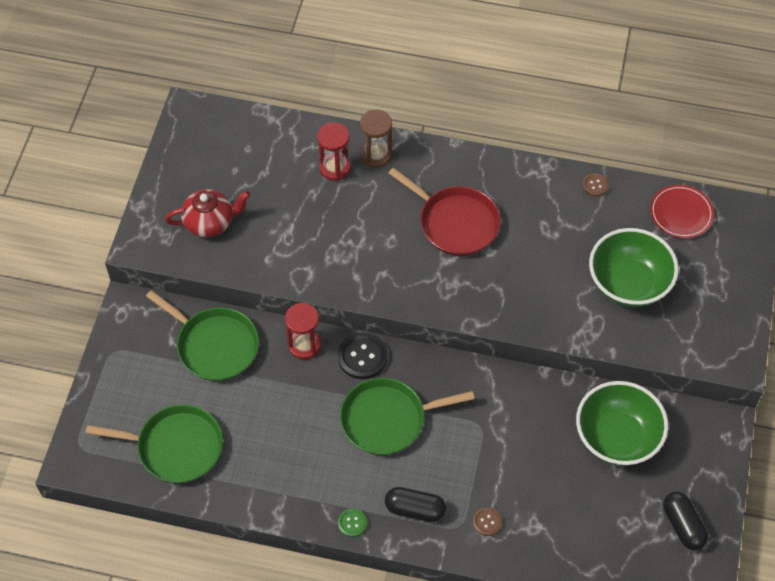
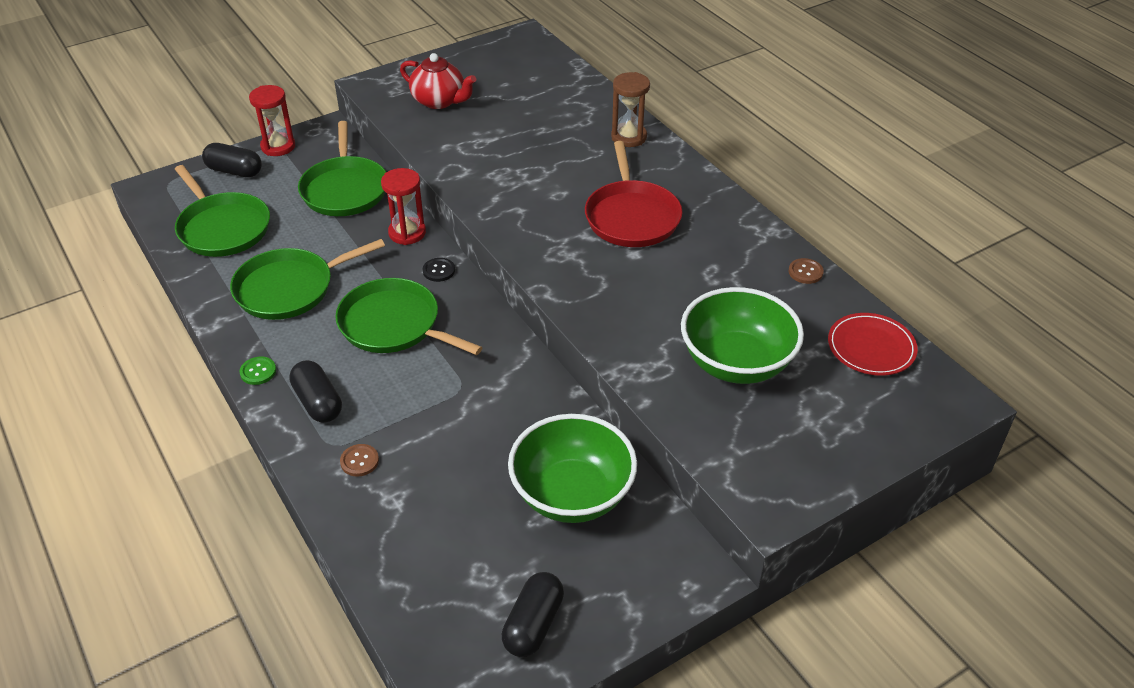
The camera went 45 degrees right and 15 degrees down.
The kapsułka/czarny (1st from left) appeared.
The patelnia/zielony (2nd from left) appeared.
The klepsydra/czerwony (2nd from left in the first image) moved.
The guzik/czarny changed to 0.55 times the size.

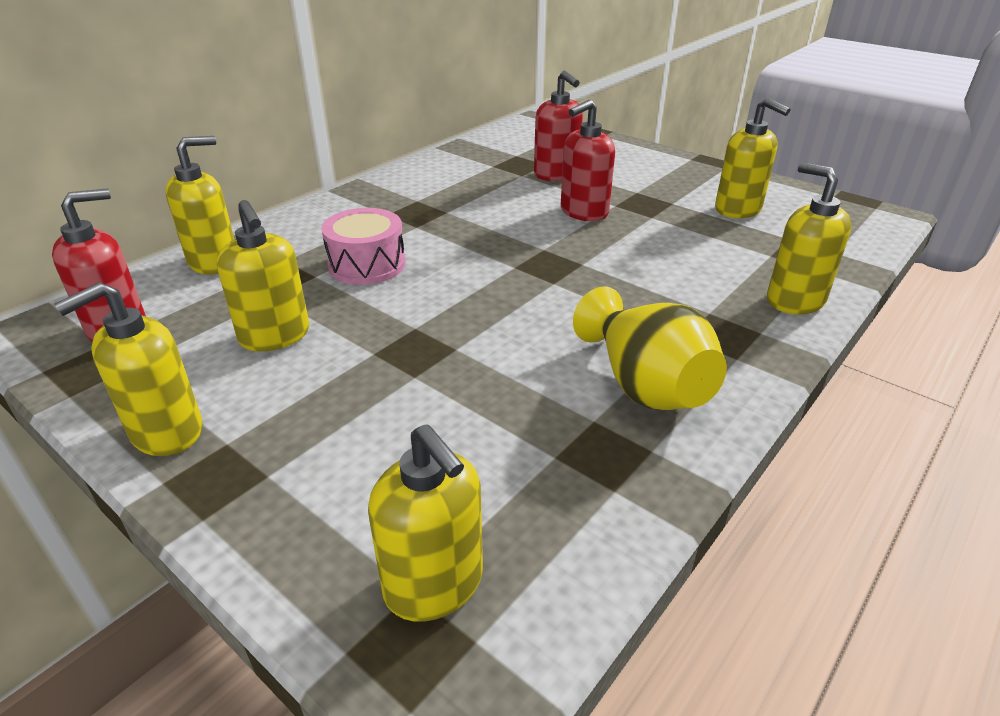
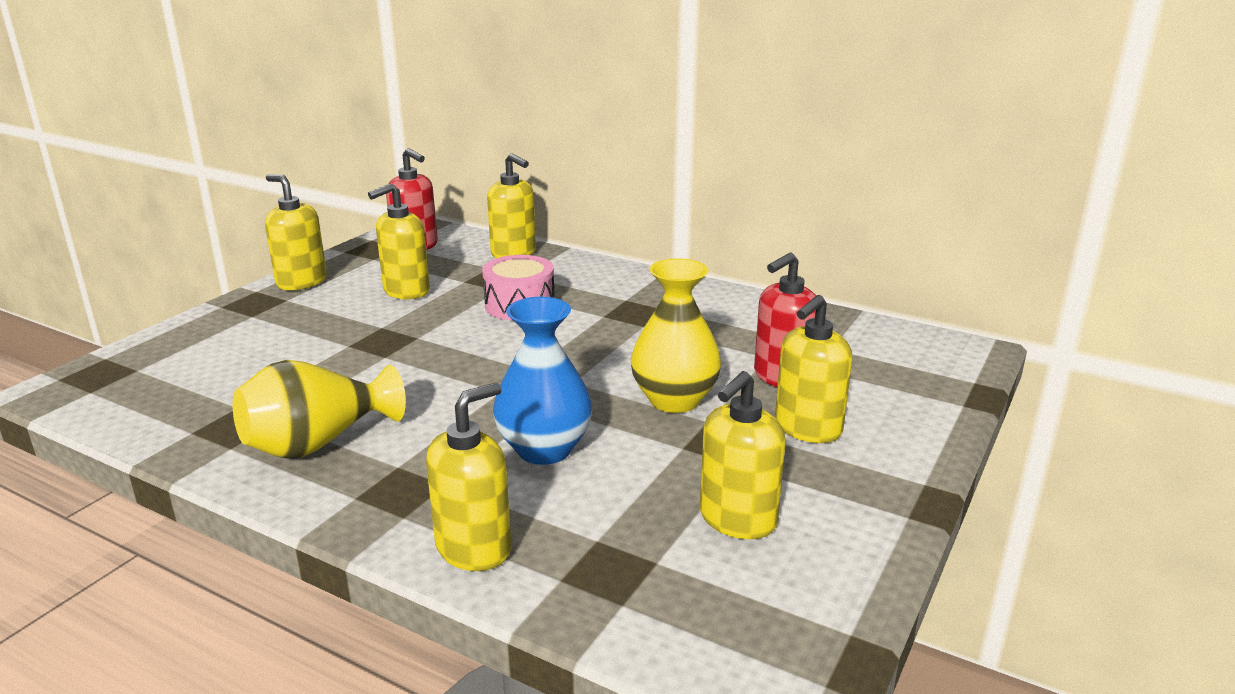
The camera went 80 degrees right and 10 degrees down.
The wazon/niebieski appeared.
The dozownik mydła/żółty (4th from left in the first image) moved.
The dozownik mydła/czerwony (3rd from left) was replaced by the wazon/żółty (2nd from left).

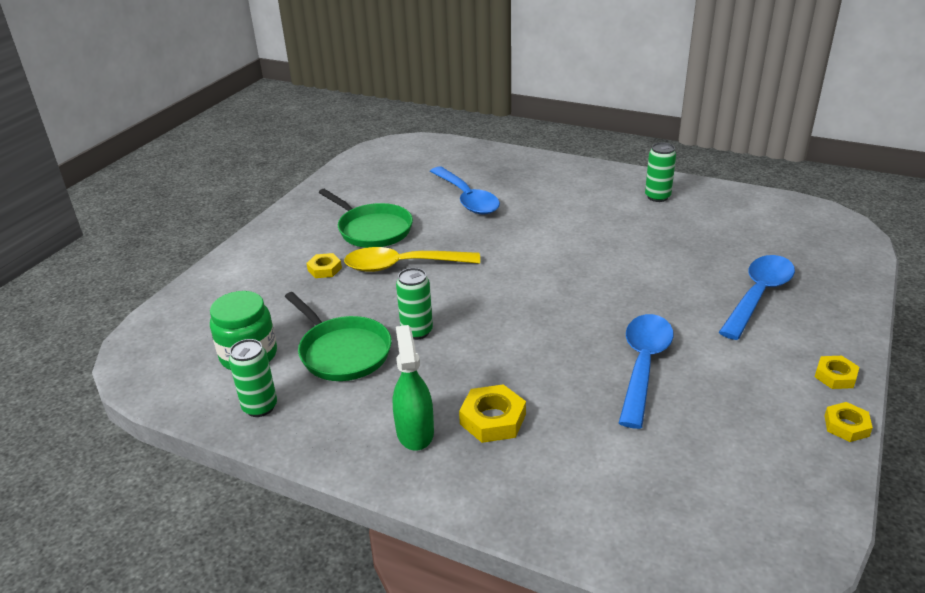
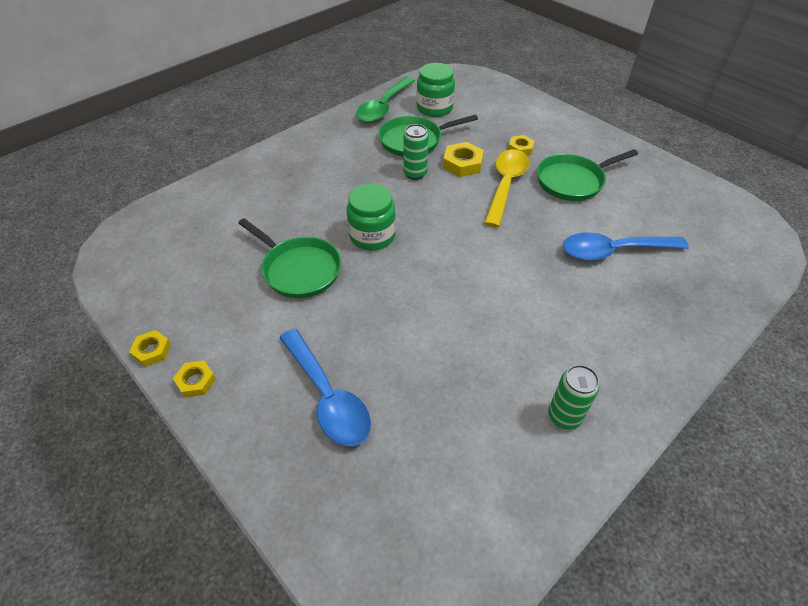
The camera went 110 degrees right and 15 degrees up.
The spryskiwacz/zielony disappeared.
The słoik/zielony (1st from left) appeared.
The nakrętka/żółty (2nd from left in the first image) moved.
The puszka/zielony (1st from left) was replaced by the łyżka/zielony.
The łyżka/niebieski (2nd from left) was replaced by the patelnia/zielony (1st from left).

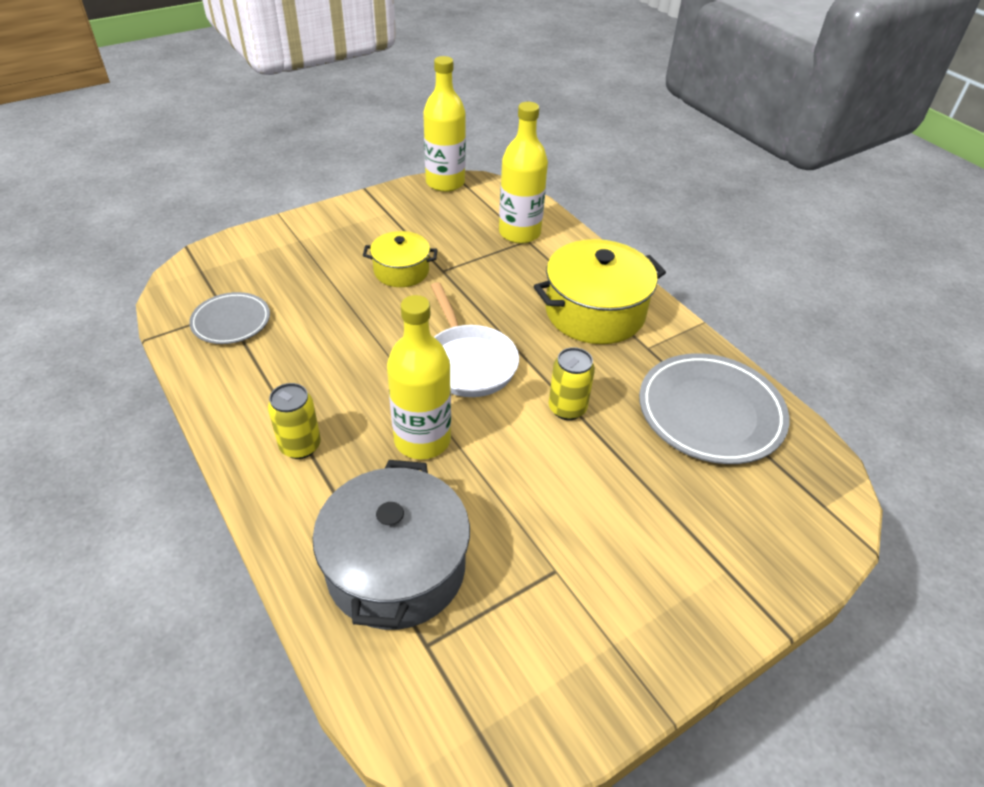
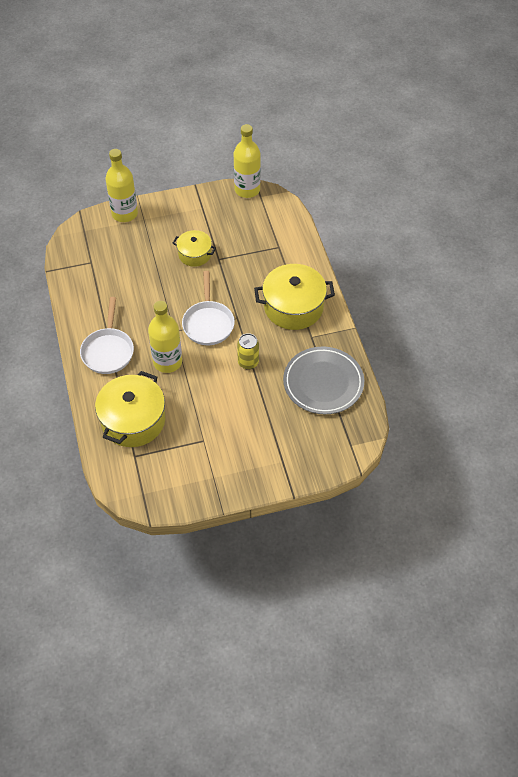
The camera went 20 degrees right and 10 degrees up.
The talerz/szary (1st from left) disappeared.
The butelka/żółty (3rd from left in the first image) moved.
The puszka/żółty (1st from left) was replaced by the patelnia/biały (1st from left).
The garnek/szary became the garnek/żółty (1st from left).

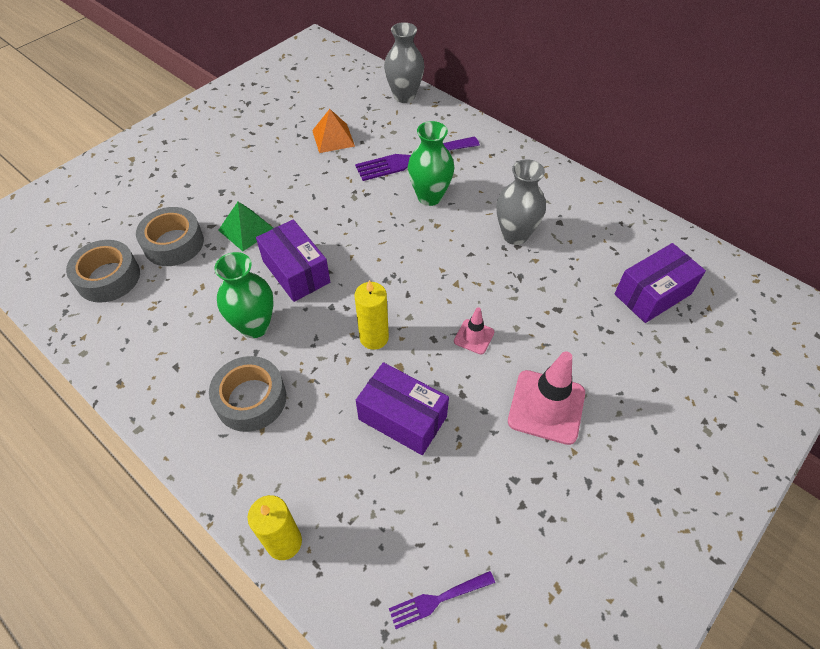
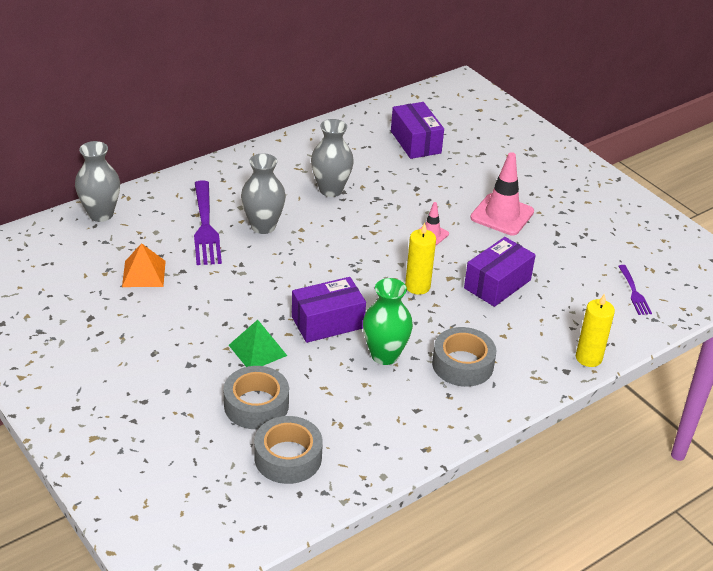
The camera went 80 degrees left and 15 degrees down.
The wazon/zielony (2nd from left) became the wazon/szary (2nd from left).

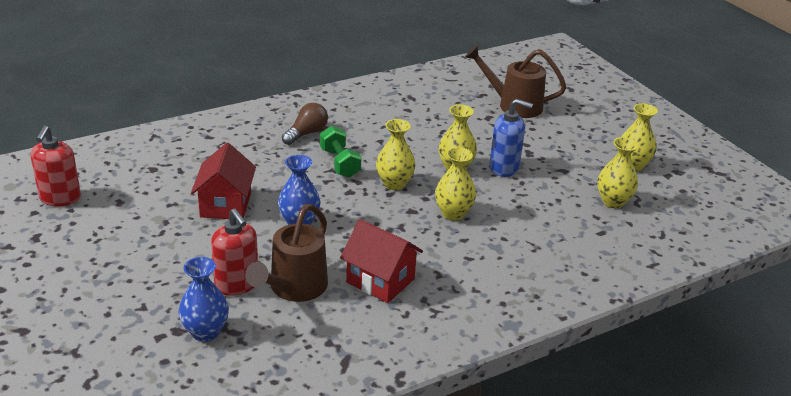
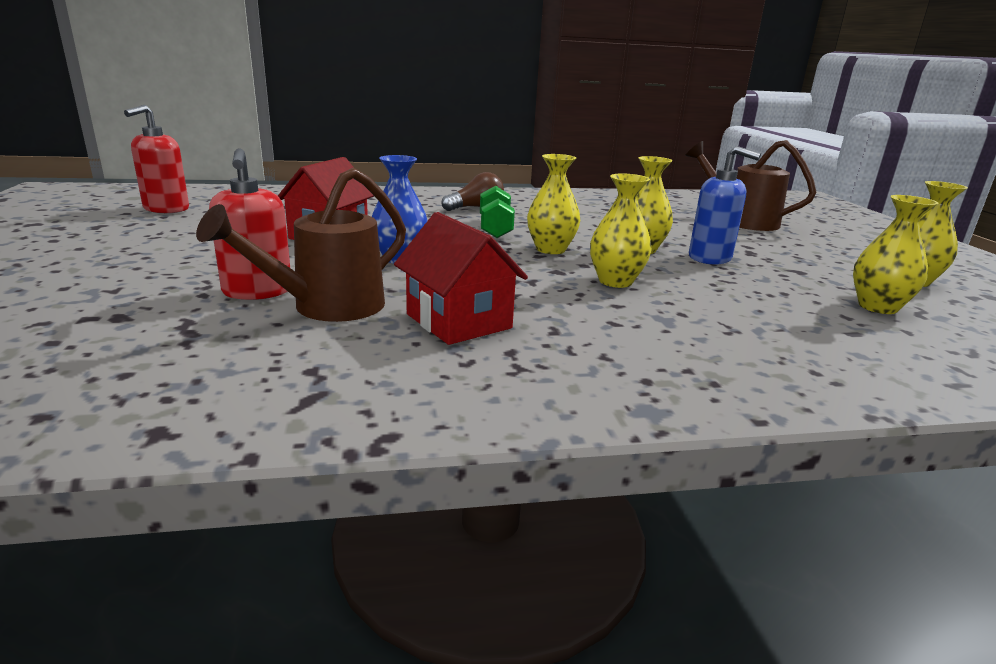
The camera went 20 degrees right and 10 degrees down.
The wazon/niebieski (1st from left) disappeared.

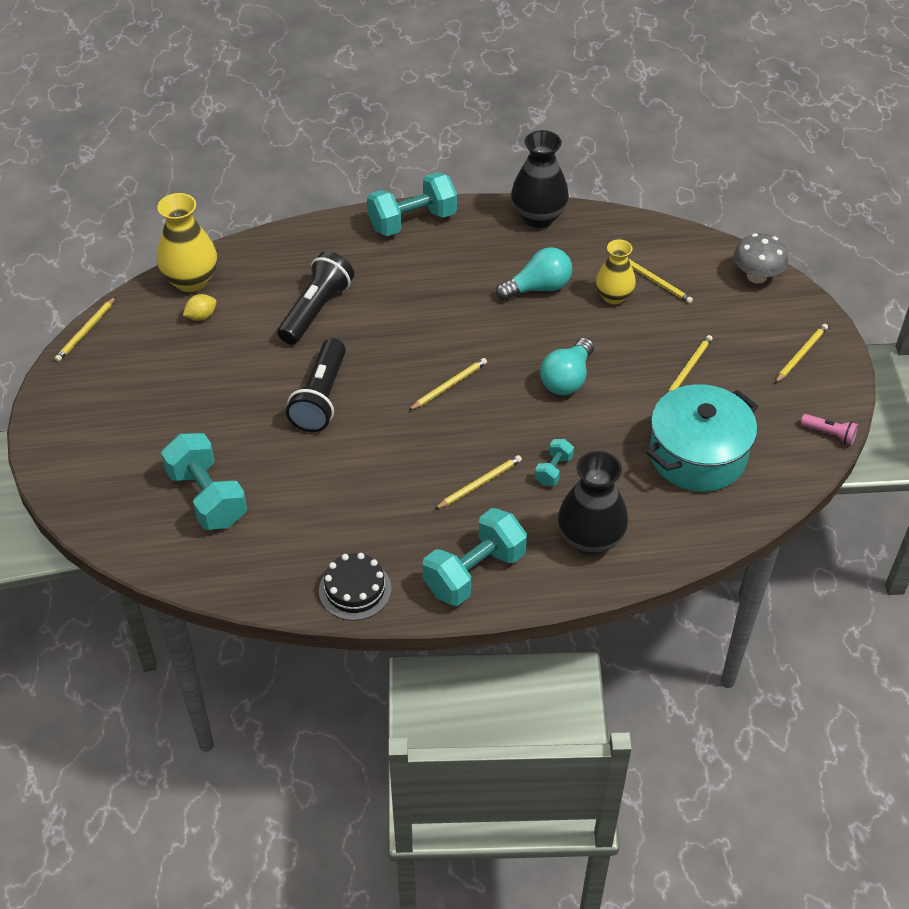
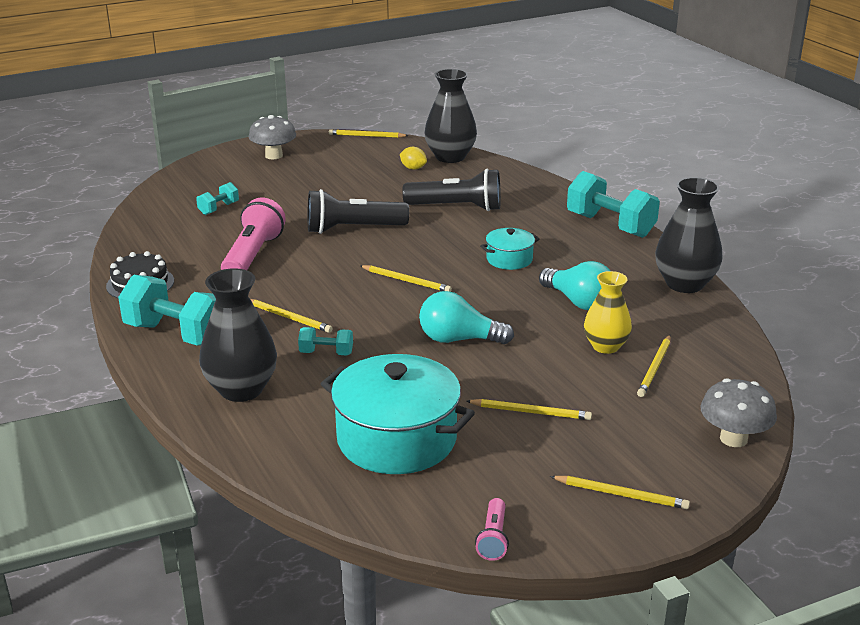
The camera went 70 degrees right and 20 degrees down.
The latarka/różowy (1st from left) appeared.
The grzyb/szary (1st from left) appeared.
The garnek/turkusowy (2nd from left) appeared.
The wazon/żółty (1st from left) became the wazon/czarny (2nd from left).
The hantel/turkusowy (1st from left in the first image) changed to 0.49 times the size.

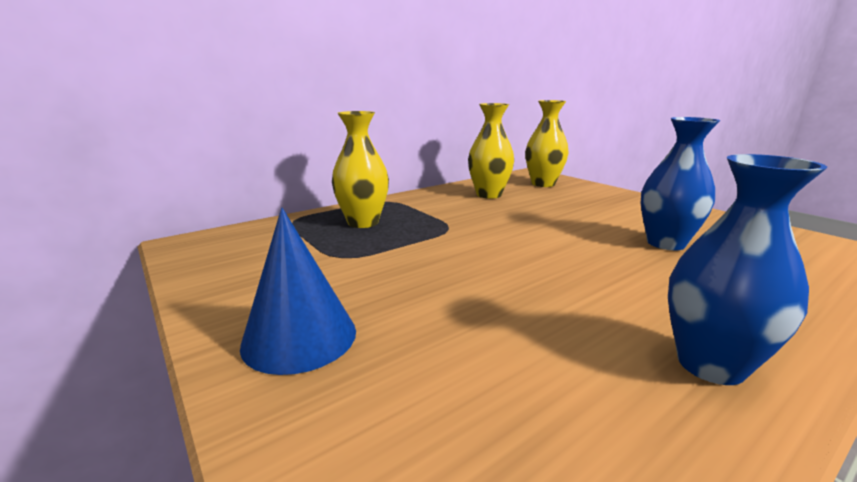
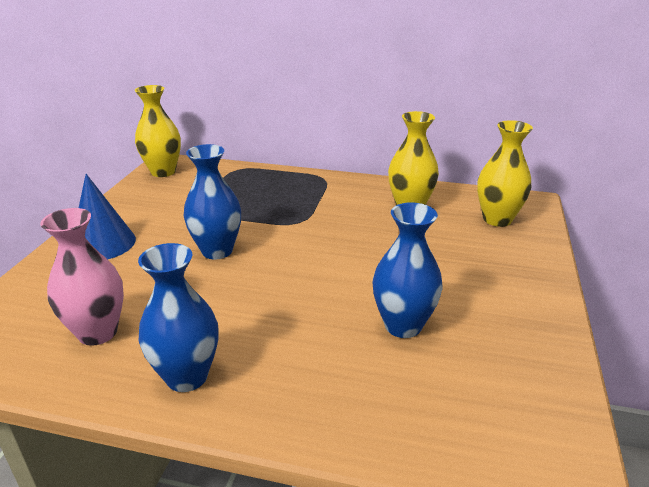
The camera went 50 degrees right and 10 degrees up.
The wazon/różowy appeared.
The wazon/niebieski (2nd from left) appeared.
The wazon/żółty (1st from left) moved.

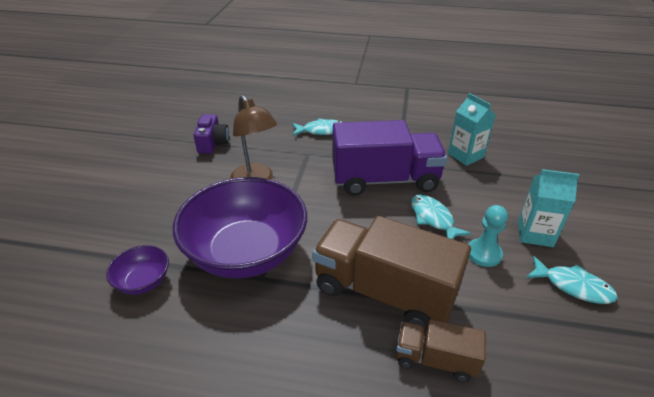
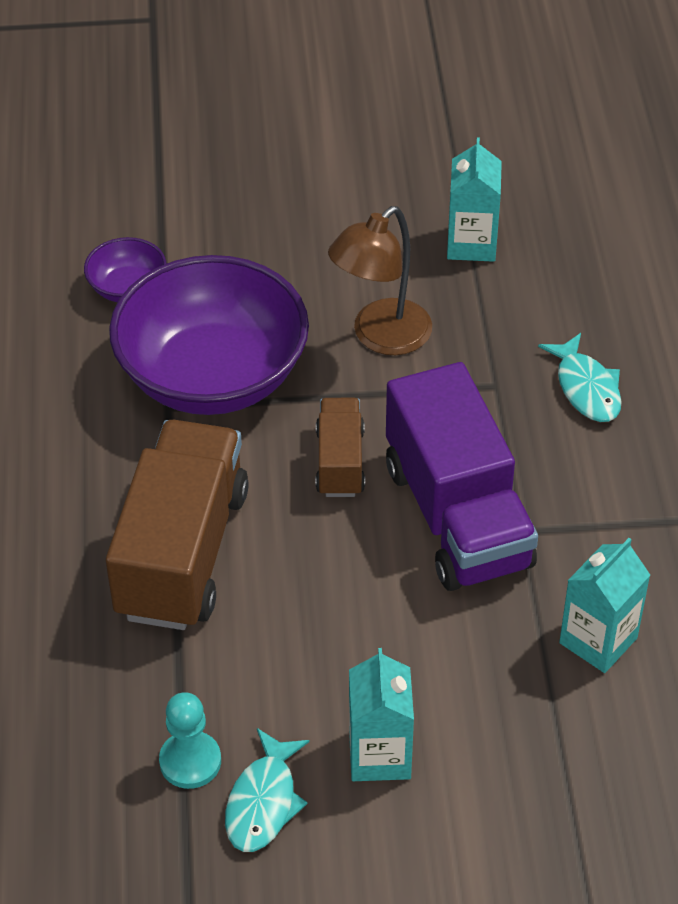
The camera went 75 degrees right and 10 degrees up.
The ryba/turkusowy (2nd from left) disappeared.
The ciężarówka/brązowy (2nd from left) moved.
The pionek/turkusowy moved.
The aparat fotograficzny/fioletowy was replaced by the karton mleka/turkusowy (2nd from left).

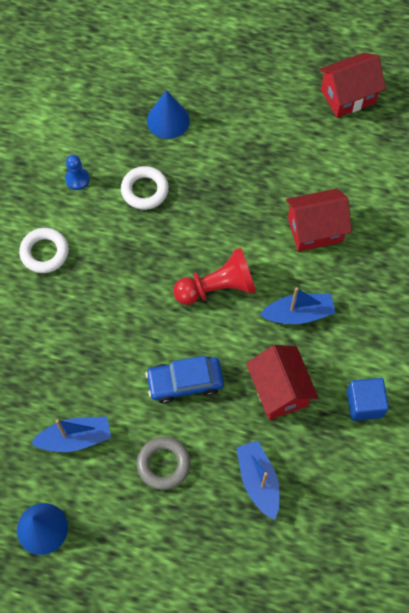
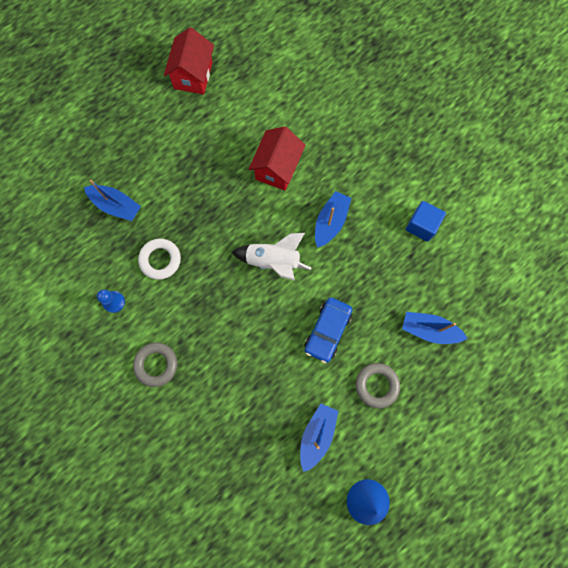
The camera went 55 degrees left and 10 degrees up.
The domek/czerwony (1st from left) disappeared.
The stożek/niebieski (2nd from left) was replaced by the łódka/niebieski (1st from left).
The pionek/czerwony was replaced by the rakieta/biały.
The pierścień/biały (1st from left) became the pierścień/szary (1st from left).

